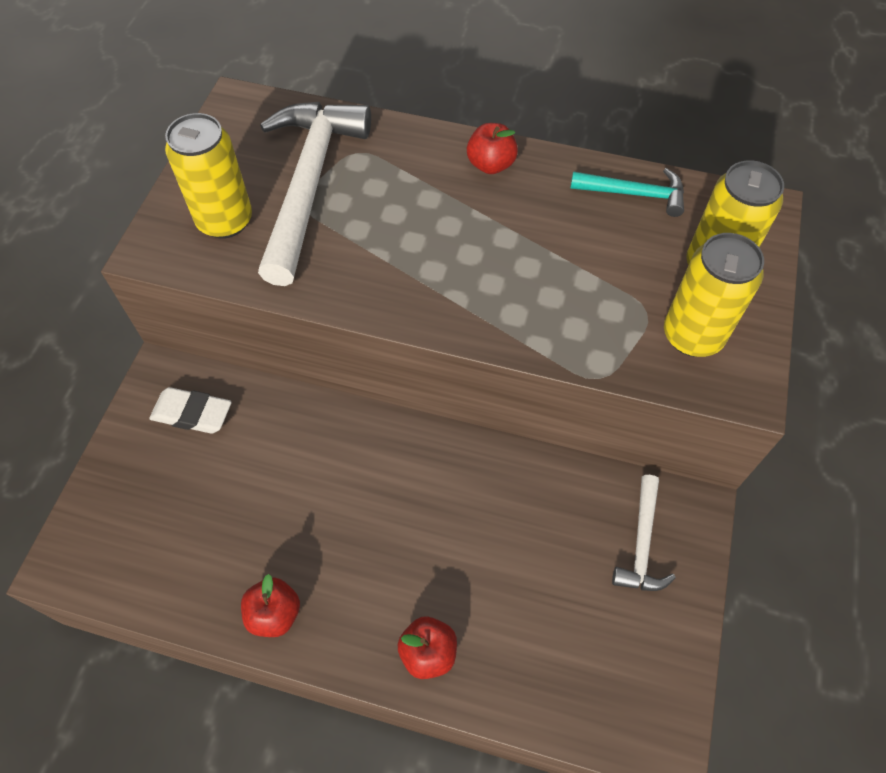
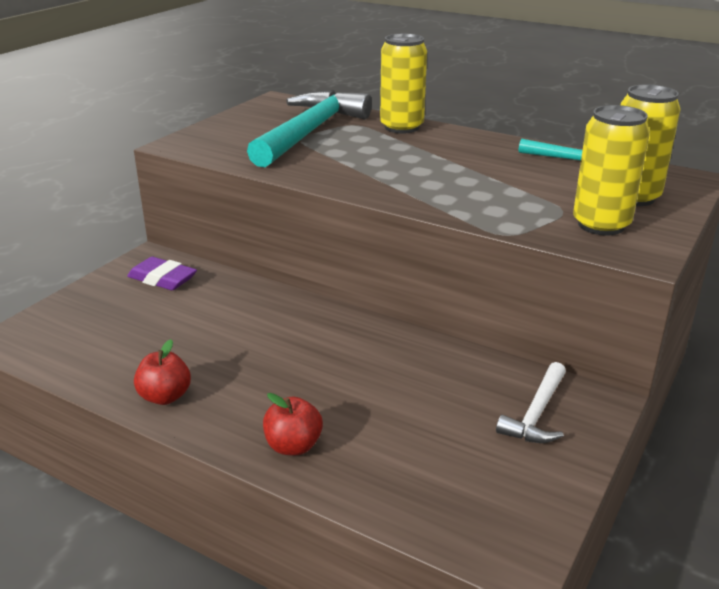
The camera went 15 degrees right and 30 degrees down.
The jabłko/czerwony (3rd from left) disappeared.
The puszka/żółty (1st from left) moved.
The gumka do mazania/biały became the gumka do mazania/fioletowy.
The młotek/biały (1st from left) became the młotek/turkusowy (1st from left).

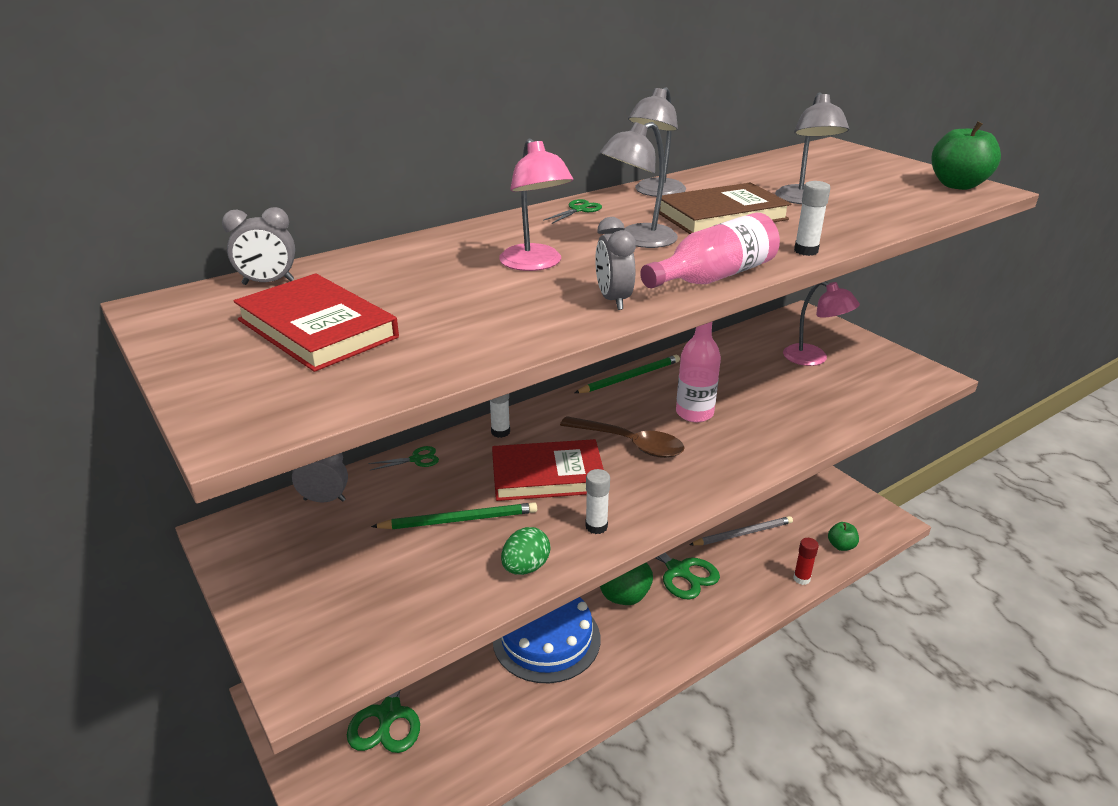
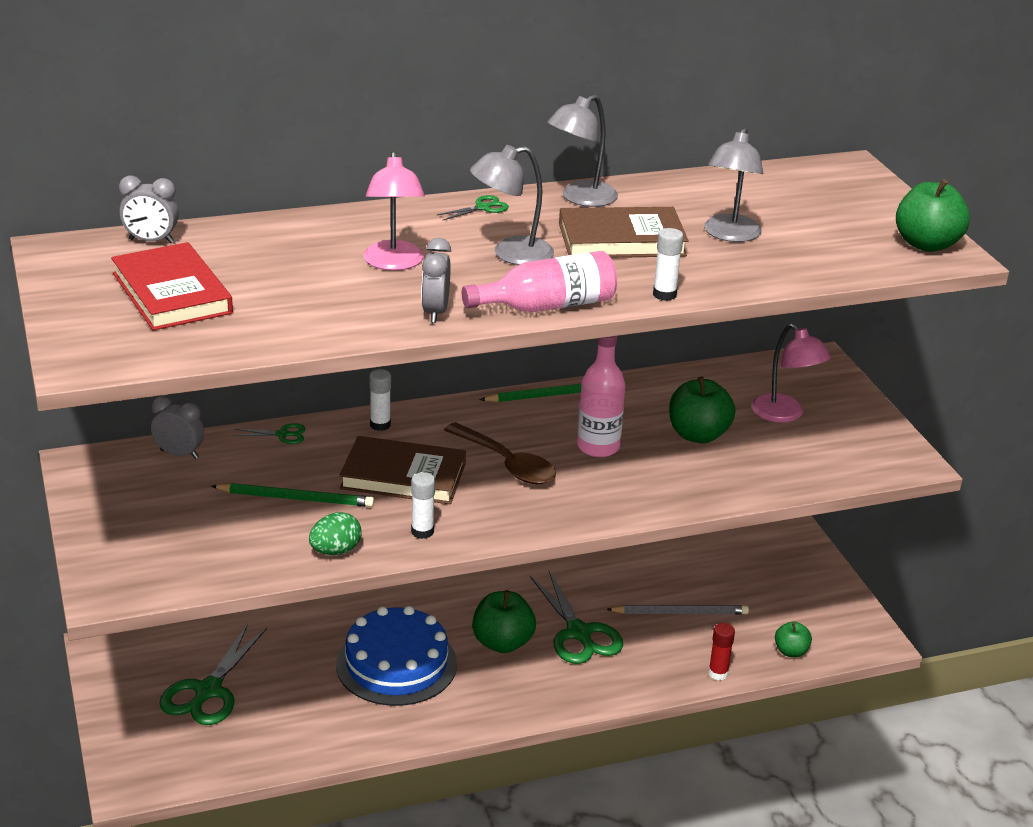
The camera went 15 degrees right and 0 degrees up.
The jabłko/zielony (2nd from left) appeared.
The książka/czerwony (2nd from left) became the książka/brązowy (1st from left).

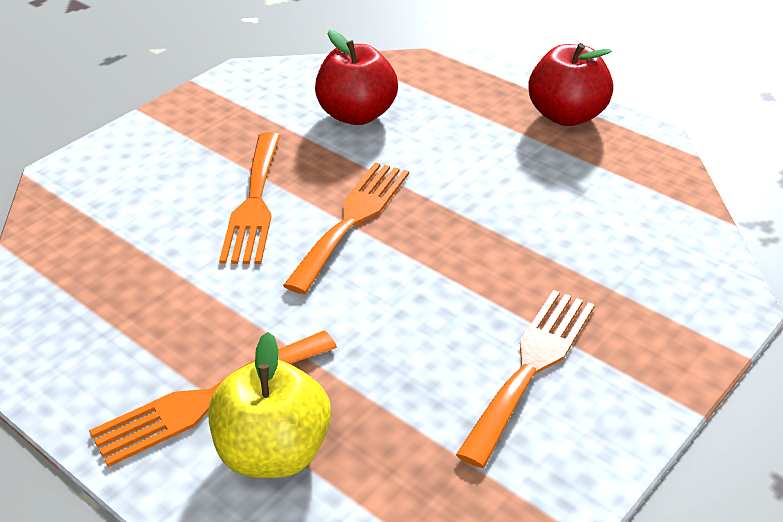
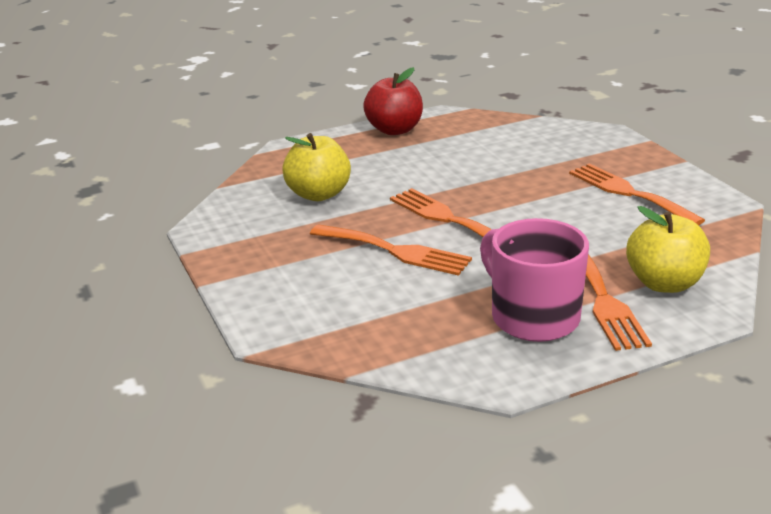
The camera went 65 degrees left and 10 degrees down.
The kubek/różowy appeared.
The jabłko/czerwony (1st from left) became the jabłko/żółty (1st from left).

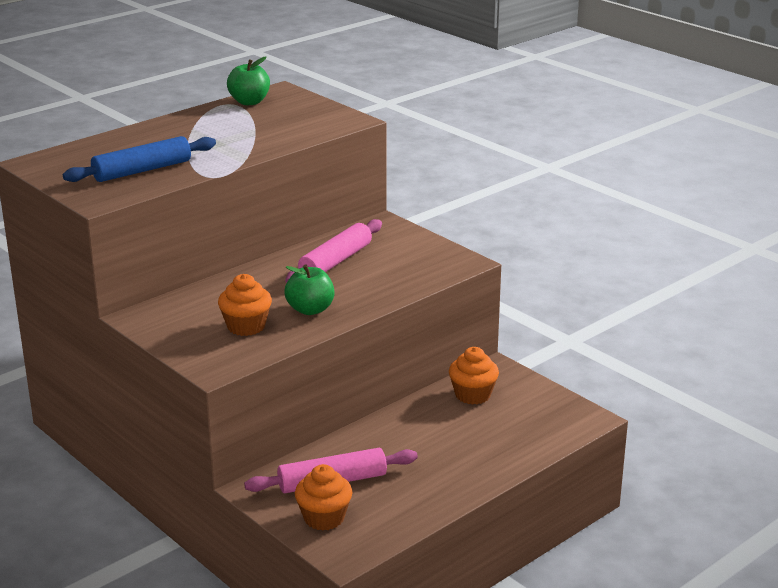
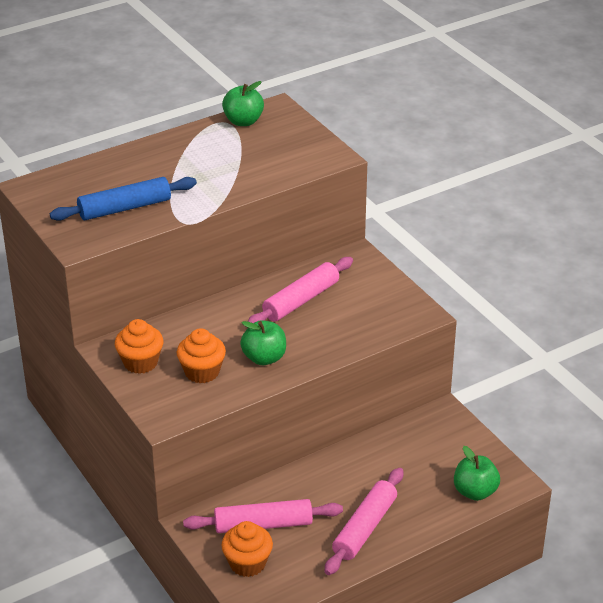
The camera went 10 degrees right and 10 degrees up.
The wałek do ciasta/różowy (3rd from left) appeared.
The jabłko/zielony (3rd from left) appeared.
The muffinka/pomarańczowy (3rd from left in the first image) moved.

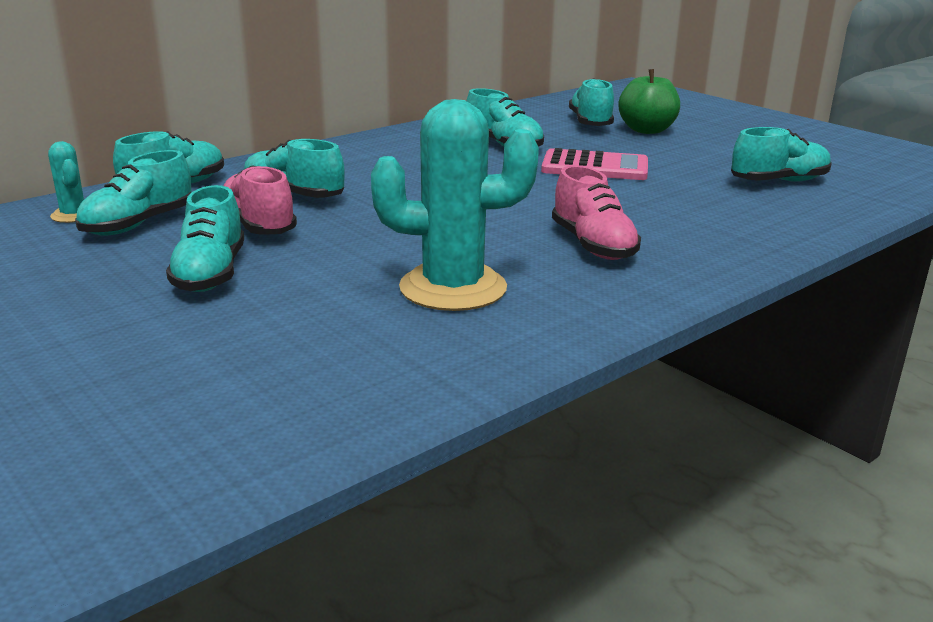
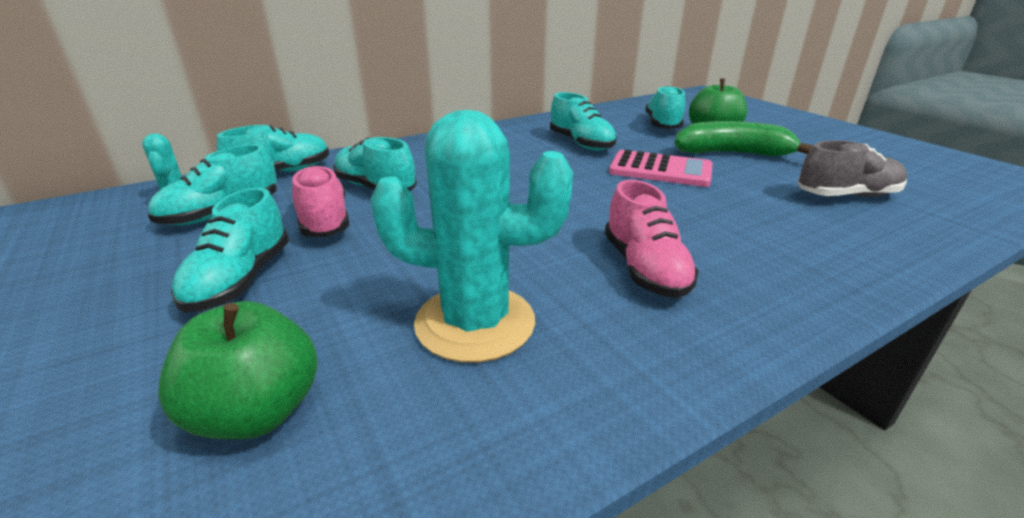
The camera went 10 degrees right and 5 degrees up.
The jabłko/zielony (1st from left) appeared.
The banan/zielony appeared.
The but/turkusowy (7th from left) became the but/szary.

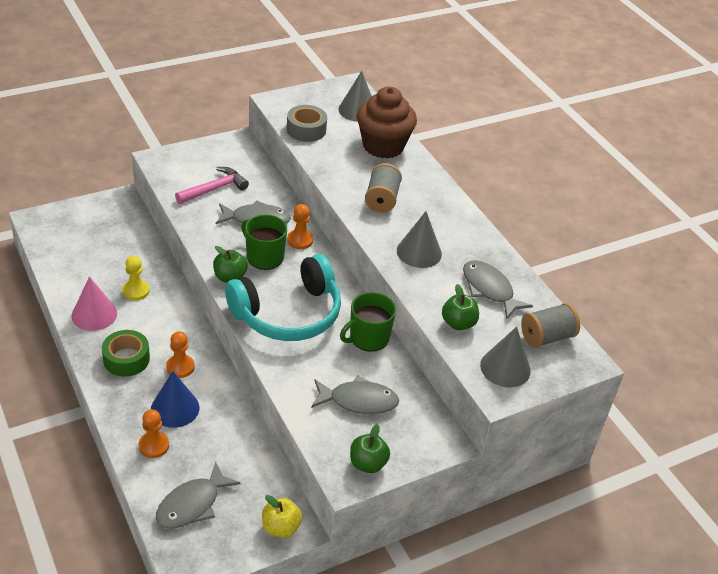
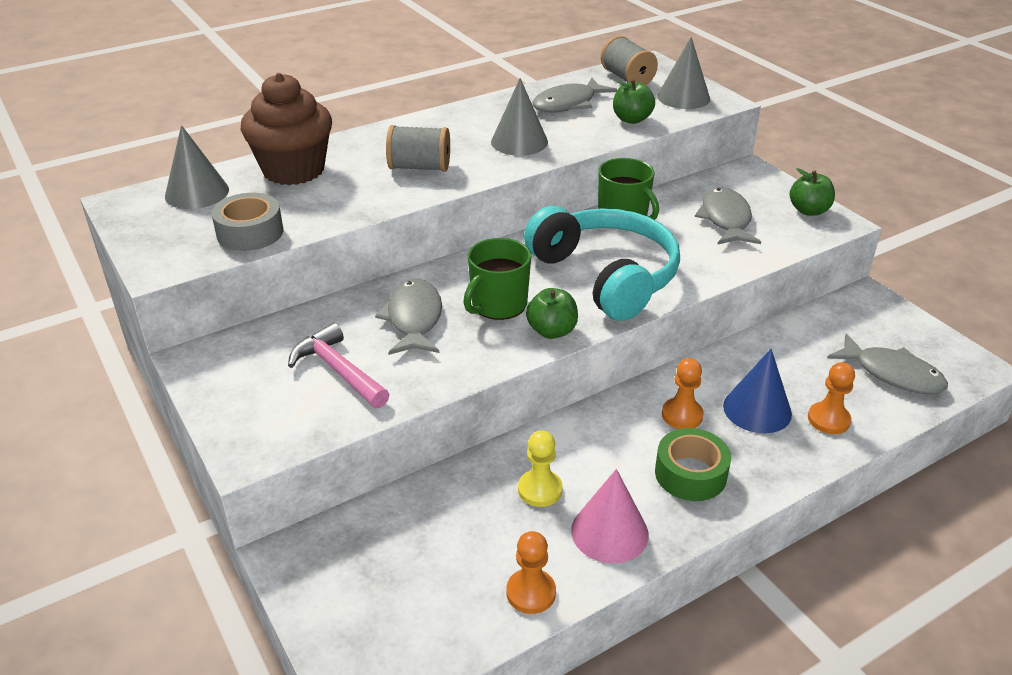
The camera went 90 degrees left and 5 degrees down.
The jabłko/żółty disappeared.
The pionek/pomarańczowy (3rd from left in the first image) moved.

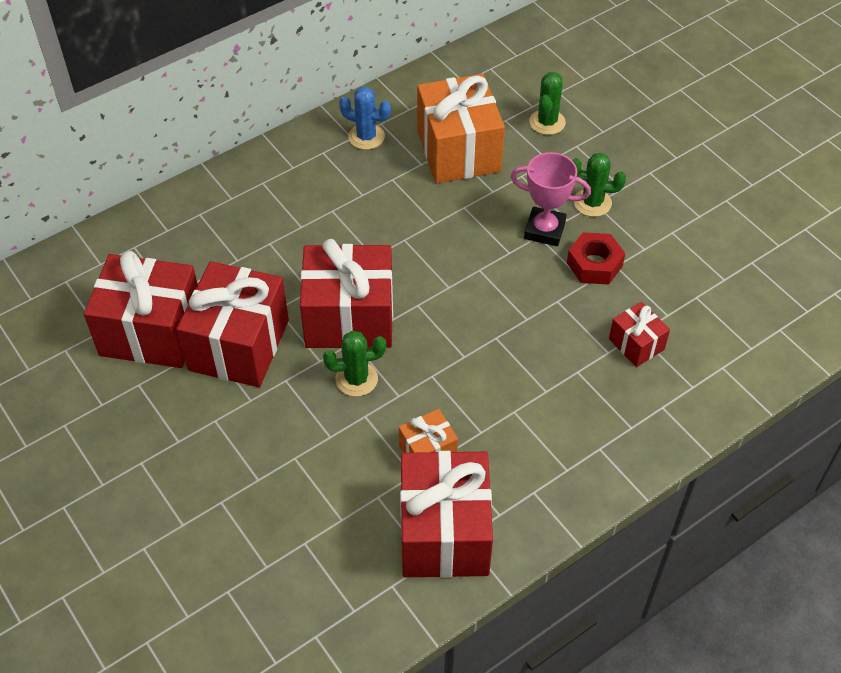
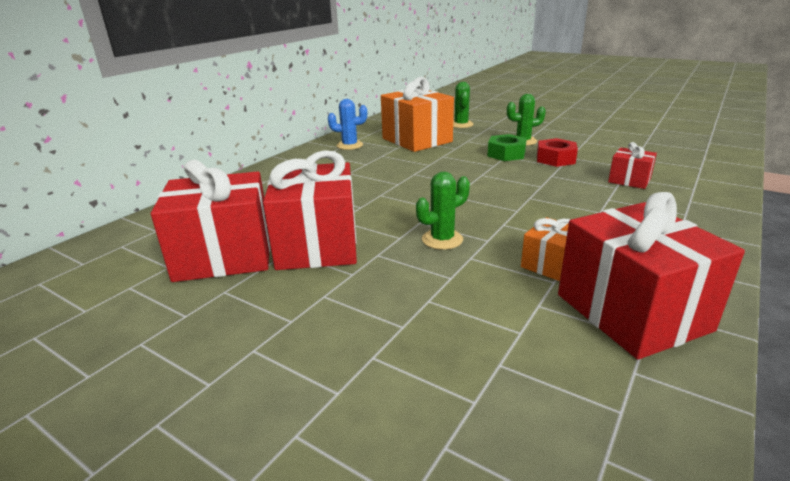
The camera went 20 degrees left and 25 degrees down.
The prezent/czerwony (3rd from left) disappeared.
The puchar/różowy was replaced by the nakrętka/zielony.

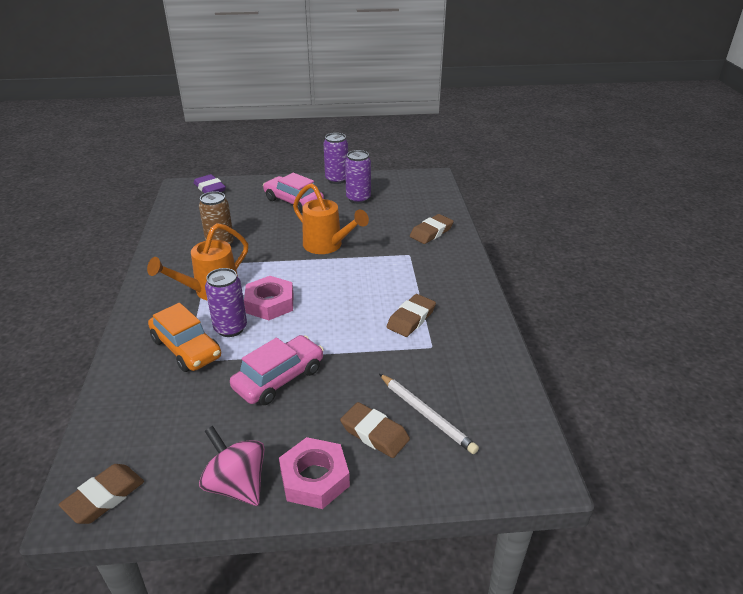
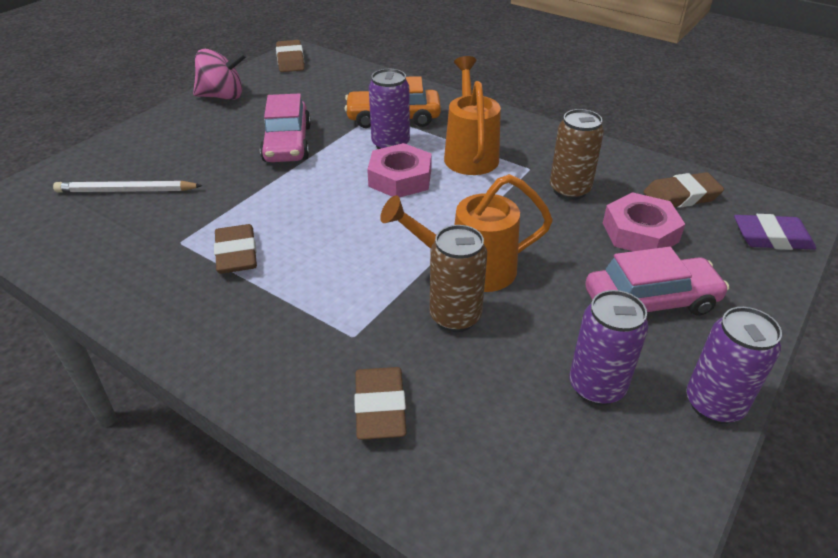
The camera went 130 degrees right and 5 degrees up.
The puszka/brązowy (1st from left) appeared.
The nakrętka/różowy (2nd from left) moved.
The gumka do mazania/brązowy (2nd from left in the first image) moved.

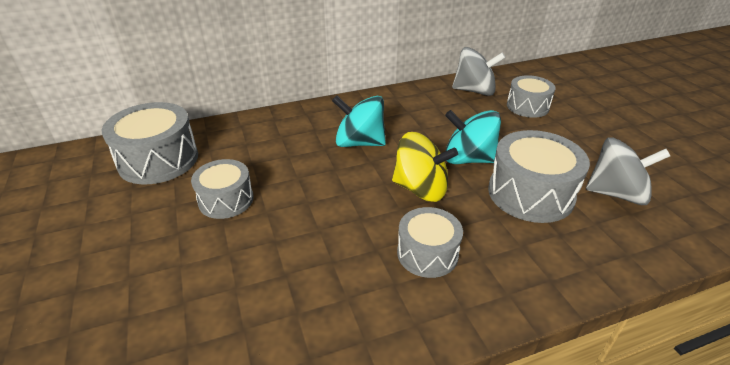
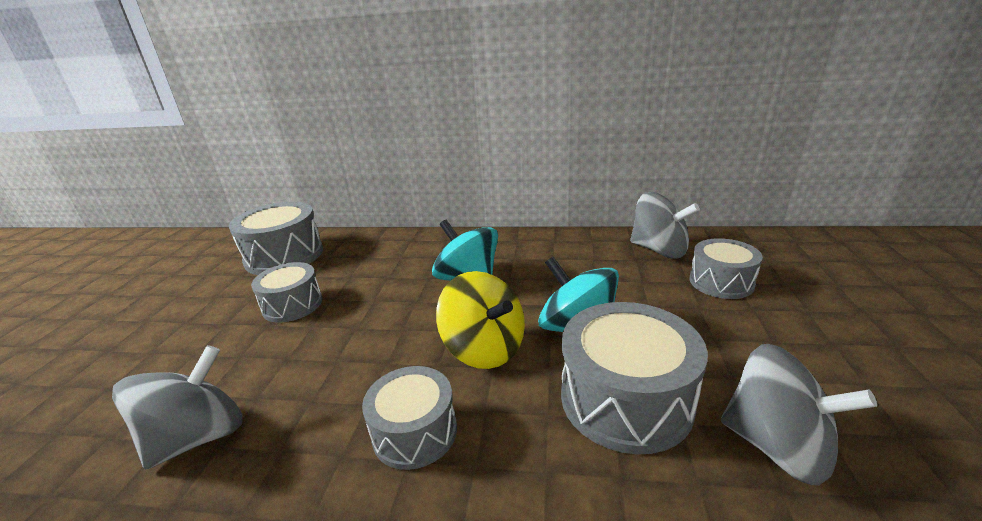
The camera went 30 degrees right and 10 degrees down.
The bączek/szary (1st from left) appeared.

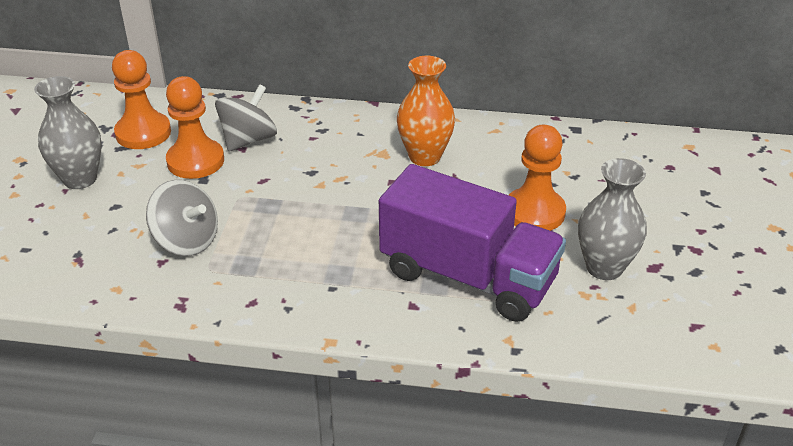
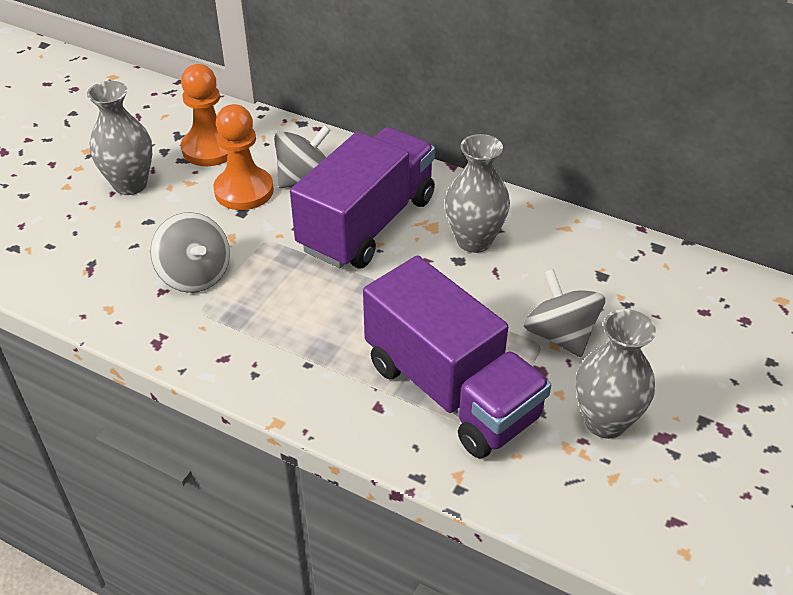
The camera went 20 degrees right and 5 degrees up.
The ciężarówka/fioletowy (1st from left) appeared.
The pionek/pomarańczowy (3rd from left) was replaced by the bączek/szary (3rd from left).
The wazon/pomarańczowy became the wazon/szary (2nd from left).

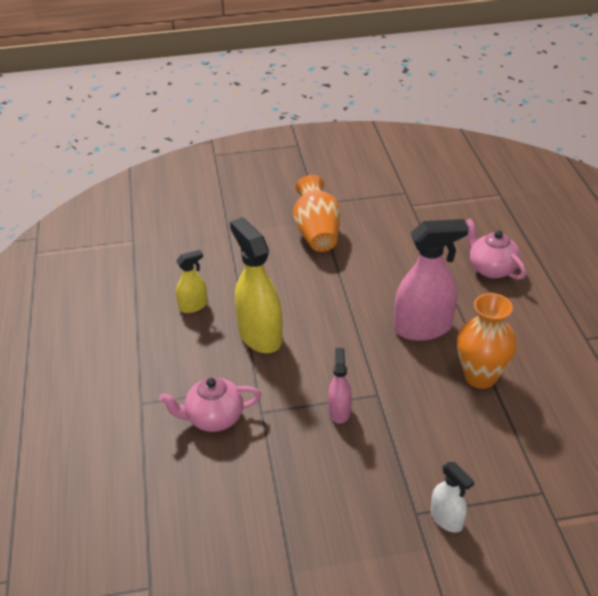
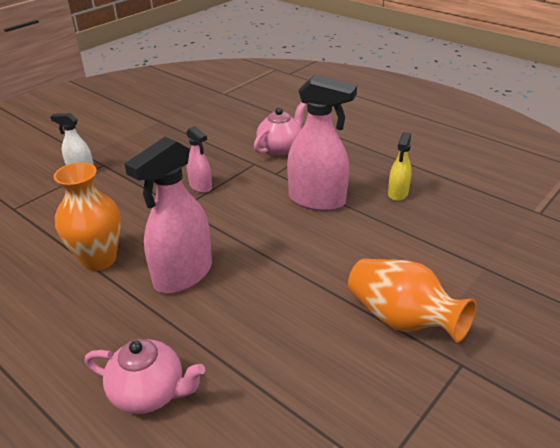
The camera went 140 degrees right and 5 degrees down.
The spryskiwacz/żółty (2nd from left) became the spryskiwacz/różowy (3rd from left).

